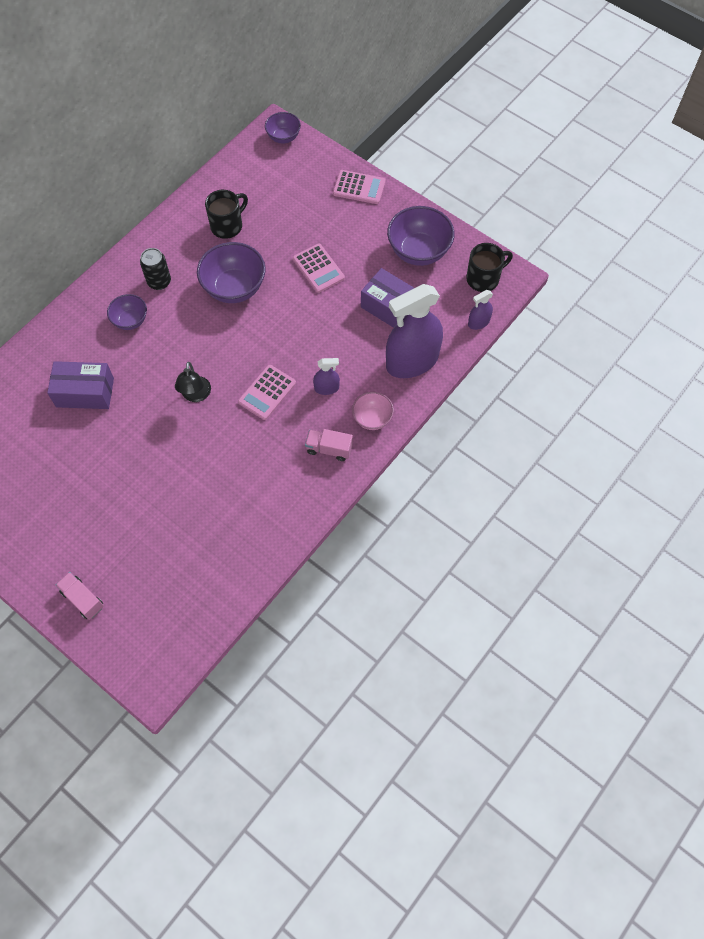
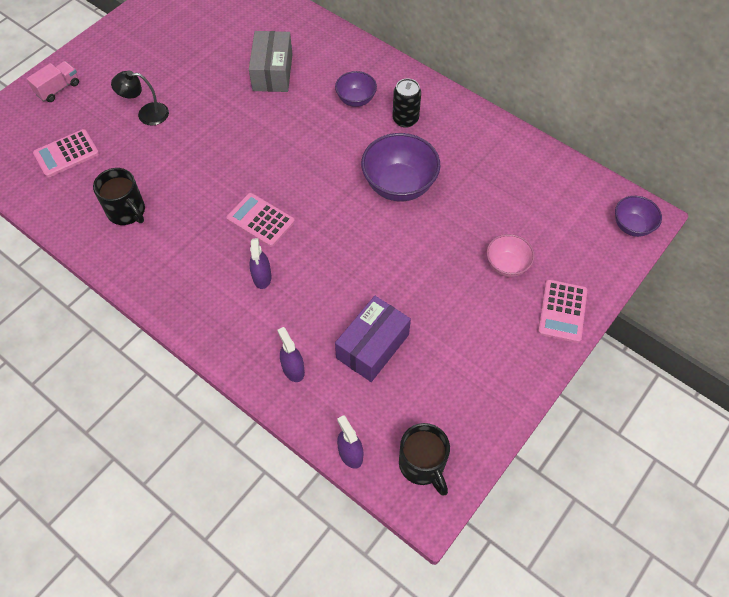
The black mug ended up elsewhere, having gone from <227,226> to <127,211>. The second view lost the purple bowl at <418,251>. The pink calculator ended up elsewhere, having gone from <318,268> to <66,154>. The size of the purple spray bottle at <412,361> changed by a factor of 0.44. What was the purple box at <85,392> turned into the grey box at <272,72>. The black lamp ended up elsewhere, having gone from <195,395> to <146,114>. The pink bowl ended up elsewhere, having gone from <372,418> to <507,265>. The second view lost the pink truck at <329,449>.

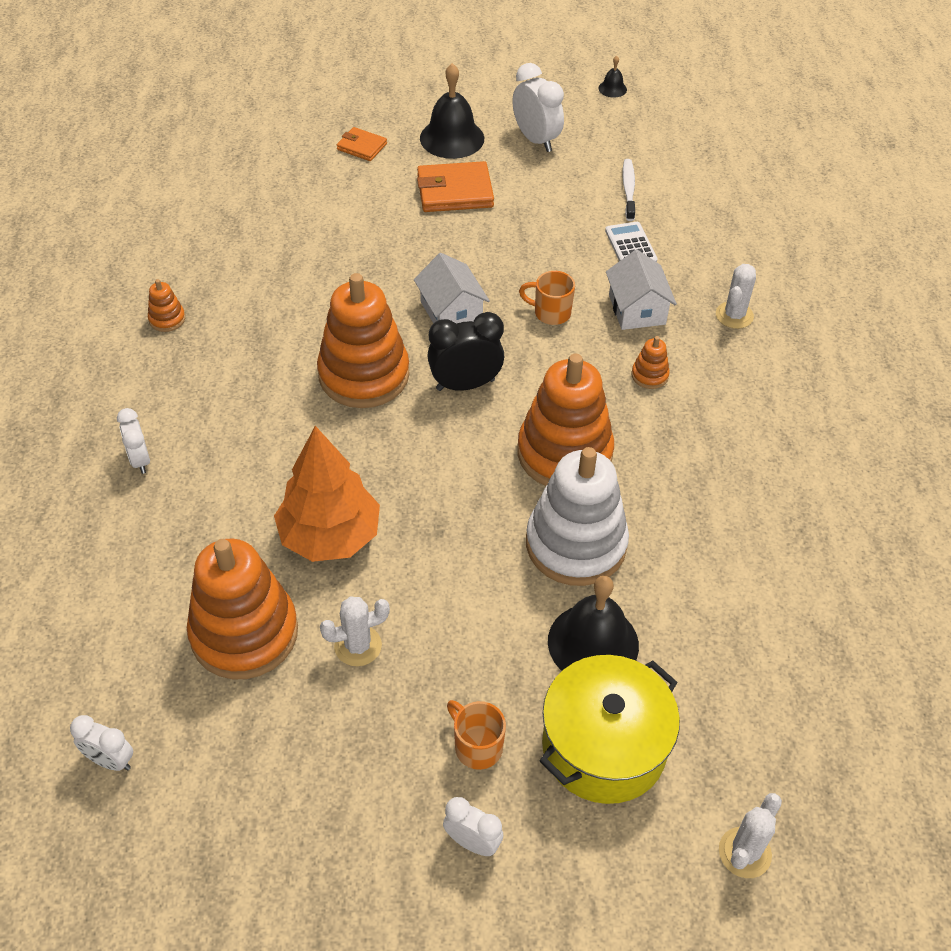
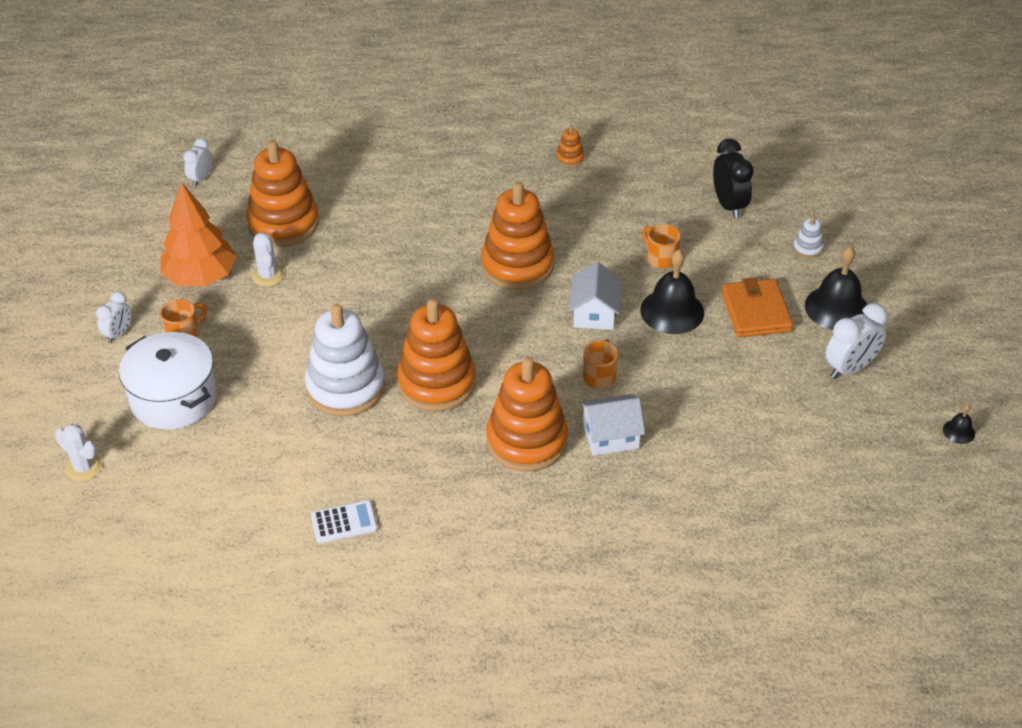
Where the orange wallet stood at <362,147>, the white stacking toy came to stand at <807,248>. The second view lost the white toothbrush at <628,190>. The white calculator ended up elsewhere, having gone from <630,246> to <344,522>. The white house at <451,312> ended up facing another way, 60 degrees counterclockwise from before. The second view lost the white cactus at <734,315>. The black clock ended up elsewhere, having gone from <465,384> to <729,205>. The size of the orange stacking toy at <649,375> changed by a factor of 2.43. The second view lost the white clock at <140,460>. The orange tree ended up elsewhere, having gone from <330,536> to <200,277>. The black bell ended up elsewhere, having gone from <593,643> to <672,311>. What was the yellow pot at <604,746> turned into the white pot at <174,398>. The second view gained the orange mug at <660,258>.

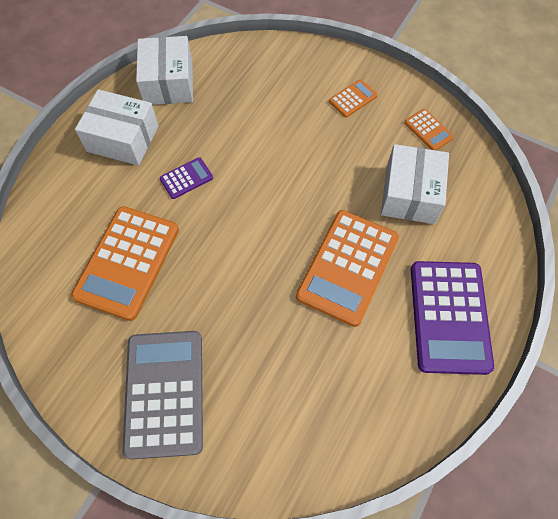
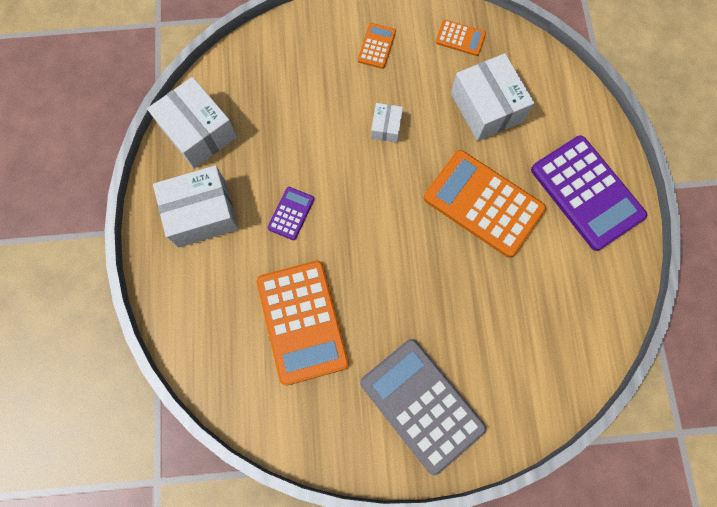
The orange calculator at <347,267> ended up facing another way, 135 degrees clockwise from before. The second view gained the white box at <386,127>.

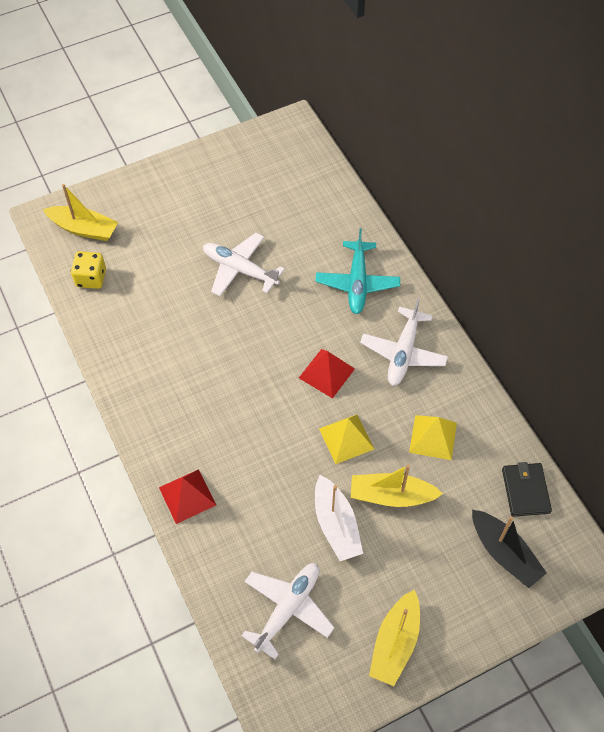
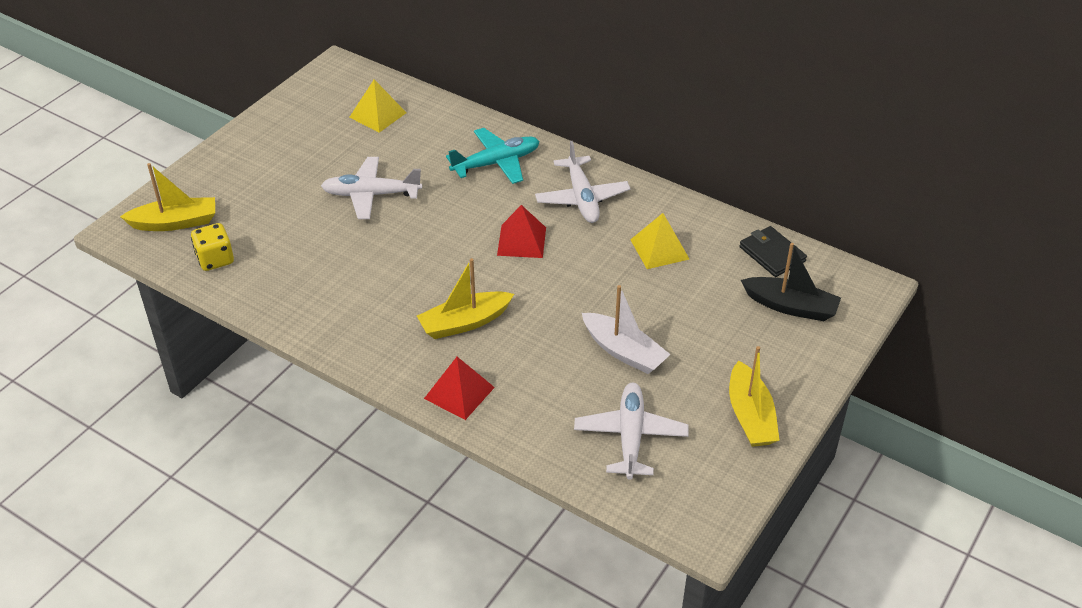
The turquoise plane at <357,283> ended up facing another way, 90 degrees counterclockwise from before. The yellow pyramid ended up elsewhere, having gone from <346,438> to <377,115>. The yellow boat ended up elsewhere, having gone from <391,496> to <464,323>.

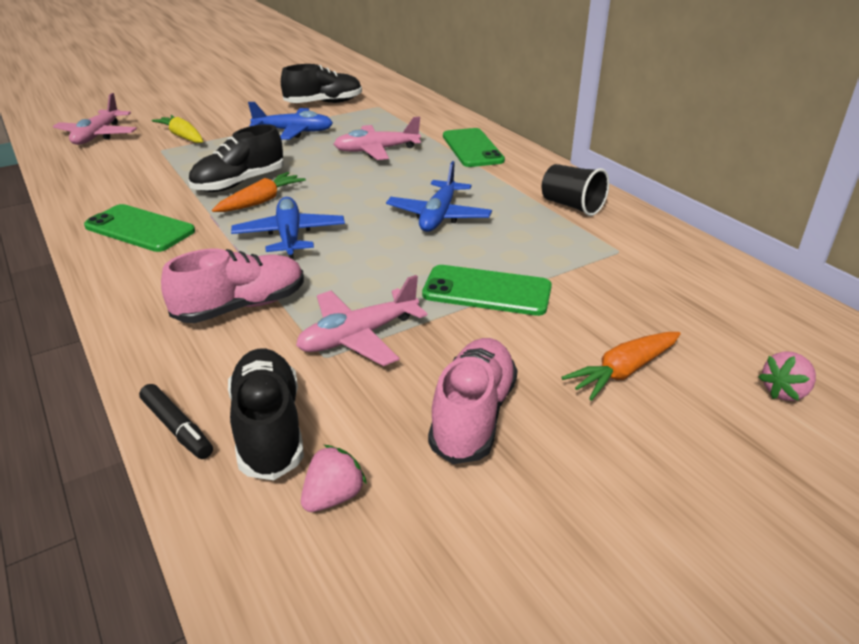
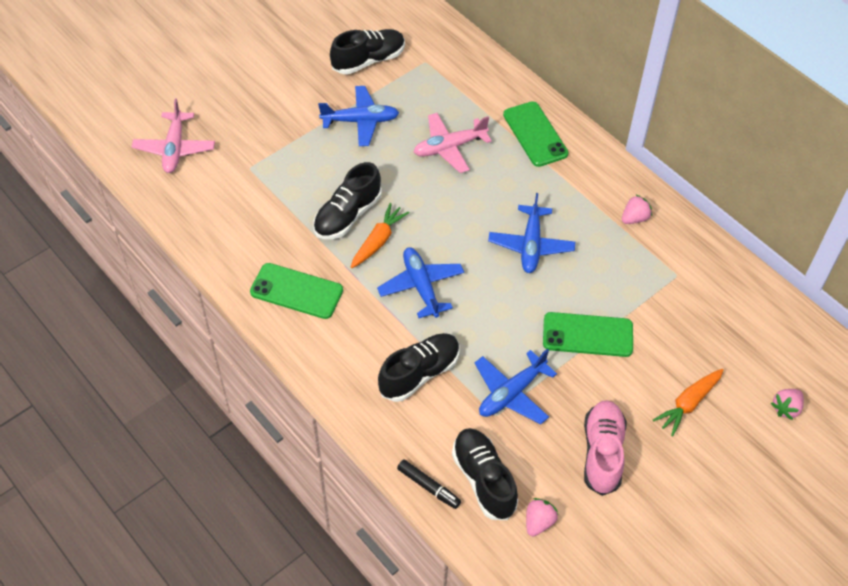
The second view lost the yellow carrot at <182,136>. Where the black cup stood at <571,206>, the pink strawberry came to stand at <634,218>. What was the pink shoe at <241,307> turned into the black shoe at <419,373>. What was the pink plane at <359,336> turned into the blue plane at <511,393>.

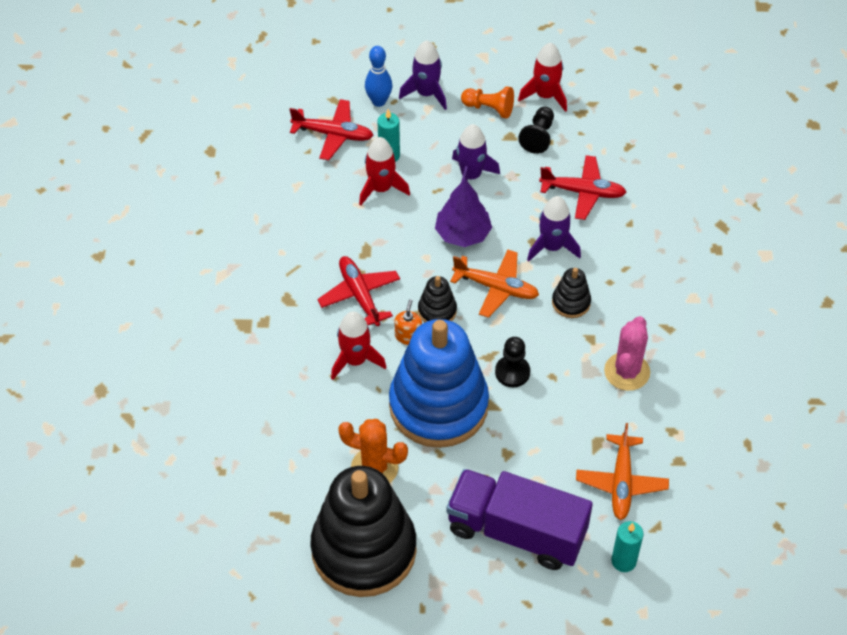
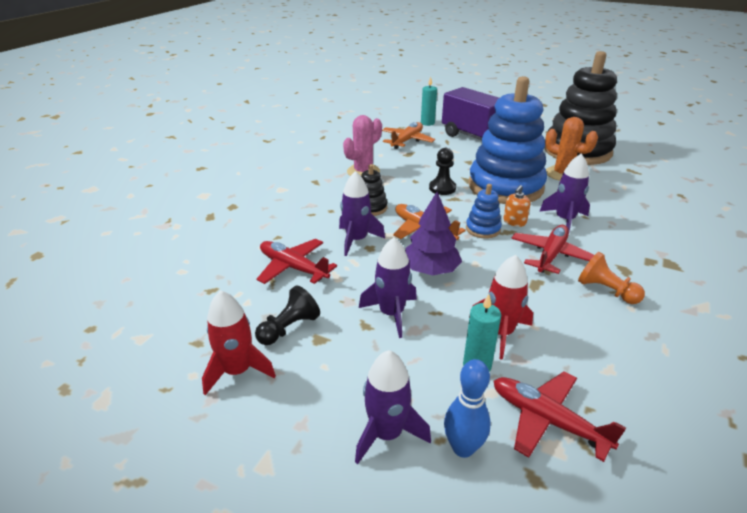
The orange pawn ended up elsewhere, having gone from <489,108> to <606,291>. The red plane at <359,295> ended up facing another way, 150 degrees counterclockwise from before. What was the black stacking toy at <437,311> turned into the blue stacking toy at <483,229>. What was the red rocket at <355,360> turned into the purple rocket at <564,220>.

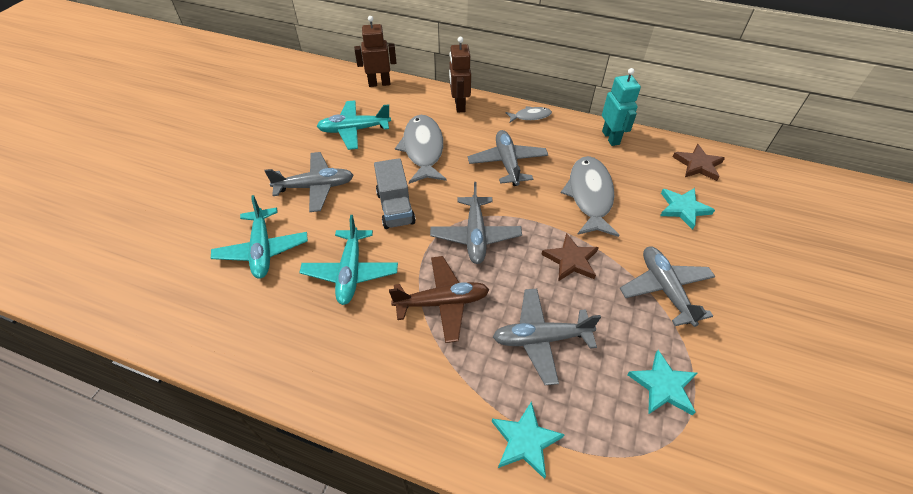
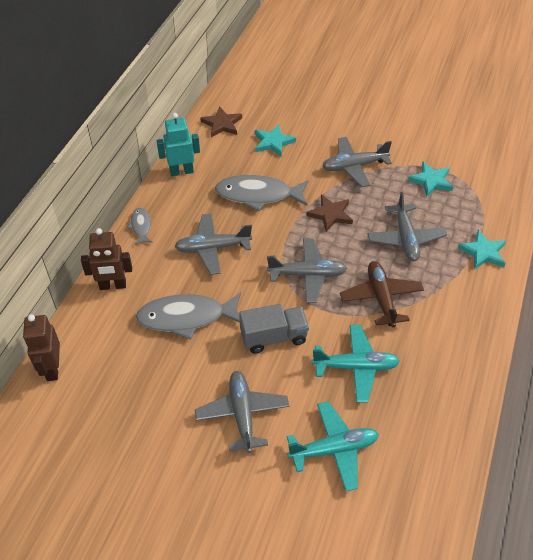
The second view lost the turquoise plane at <354,130>.

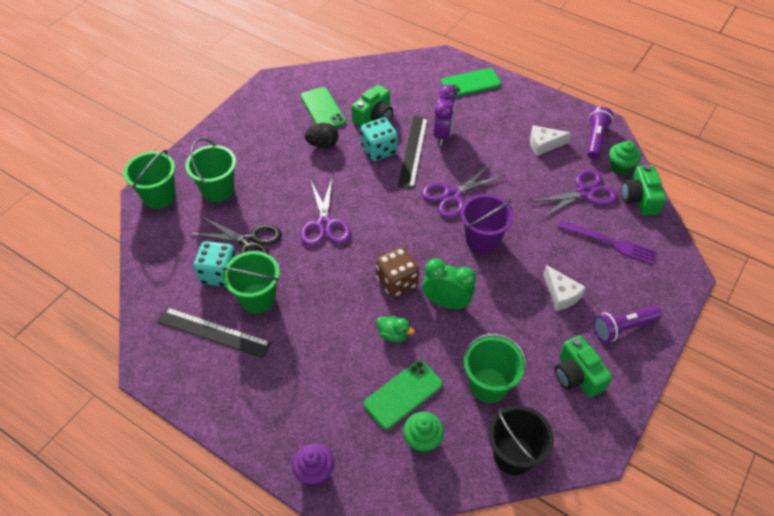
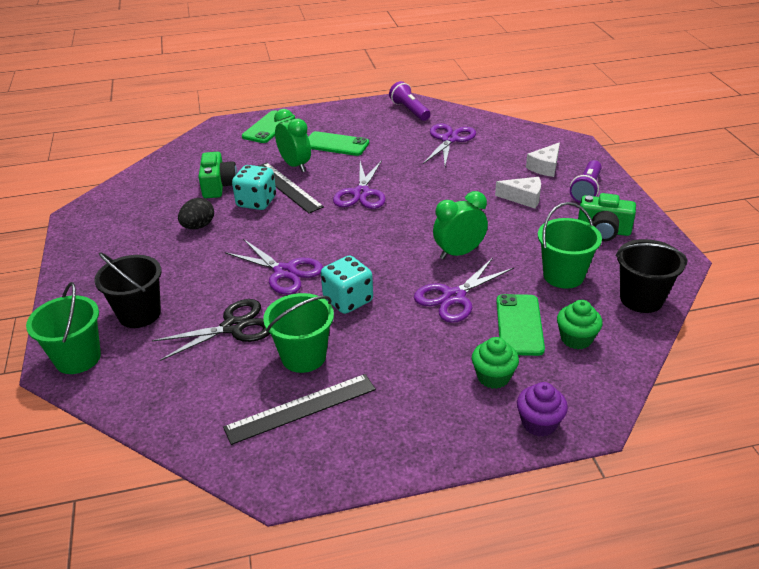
What was the purple clock at <443,135> turned into the green clock at <295,165>. The green phone ended up elsewhere, having gone from <323,109> to <336,144>. The white cheese ended up elsewhere, having gone from <544,145> to <545,167>. What was the green bucket at <218,190> turned into the black bucket at <139,314>. The green cupcake ended up elsewhere, having gone from <620,167> to <493,377>. The second view lost the green camera at <639,199>. The second view lost the purple bucket at <482,240>. The second view lost the purple fork at <610,243>. The turquoise dice ended up elsewhere, having gone from <219,274> to <348,300>. The second view lost the brown dice at <397,282>. Where the green duck stood at <393,335>, the purple scissors came to stand at <453,297>.

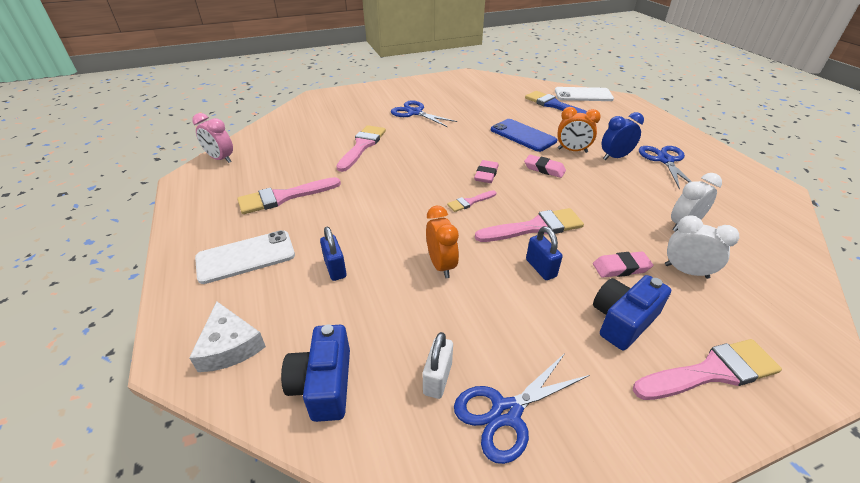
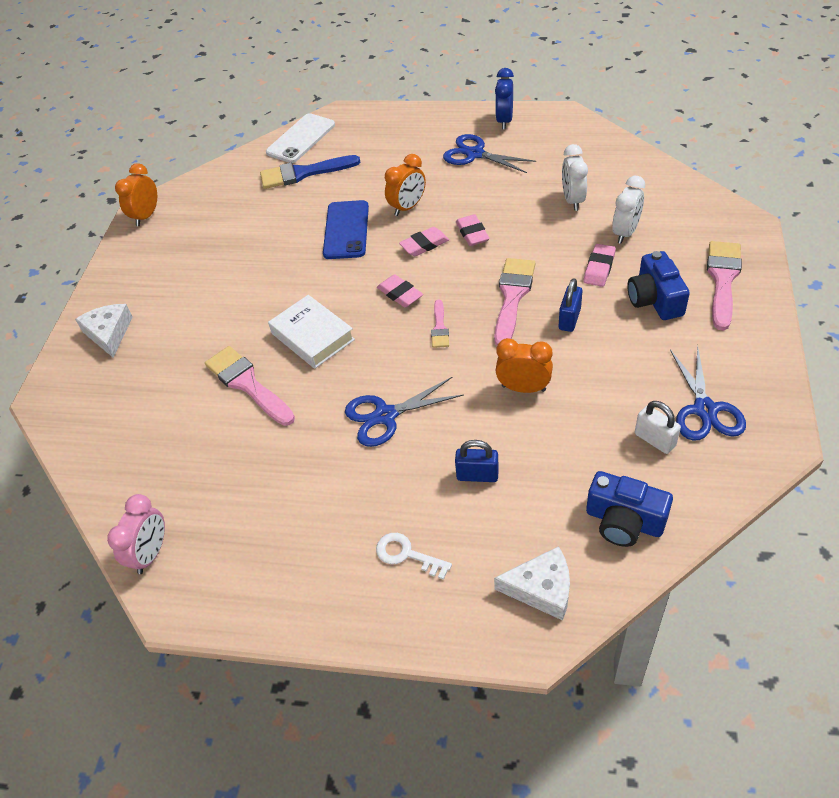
The blue scissors ended up elsewhere, having gone from <415,112> to <385,415>. The blue clock ended up elsewhere, having gone from <615,157> to <504,121>. The pink clock at <221,159> ended up facing another way, 45 degrees counterclockwise from before. The blue phone at <523,135> ended up facing another way, 75 degrees counterclockwise from before. The second view lost the pink brush at <284,197>. The white clock at <686,271> ended up facing another way, 150 degrees clockwise from before. The blue padlock at <541,268> ended up facing another way, 75 degrees counterclockwise from before. Where the white phone stood at <246,257>, the white key came to stand at <407,554>. The second view gained the orange clock at <146,216>. The second view gained the pink eraser at <472,233>. The second view gained the white book at <312,336>. The second view gained the white cheese at <109,333>.

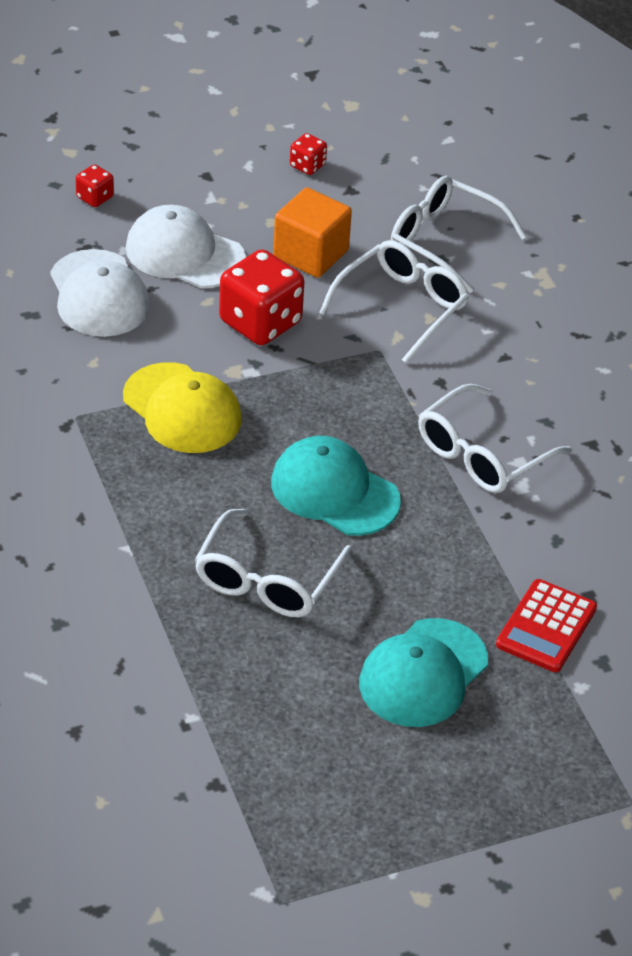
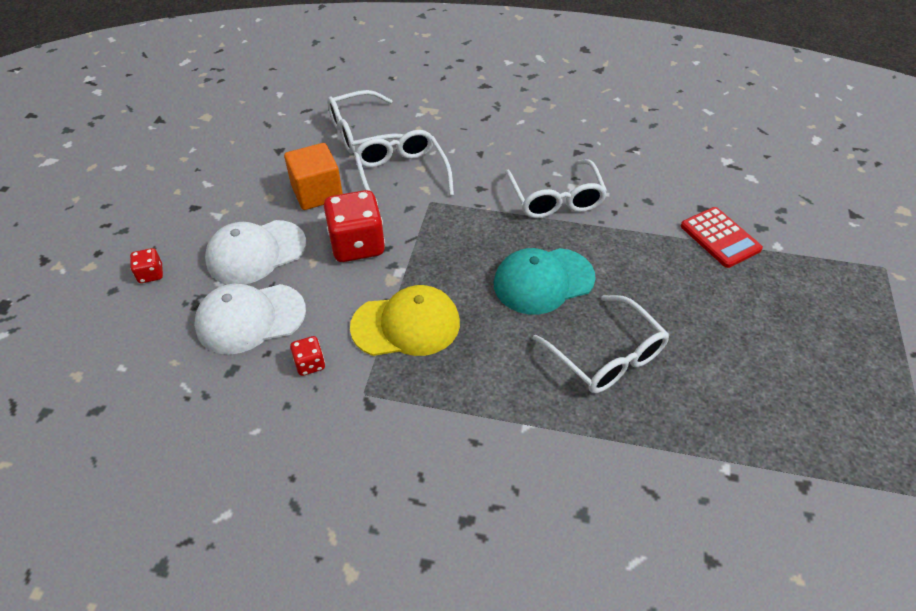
The red dice ended up elsewhere, having gone from <307,166> to <310,364>. The white cap at <99,294> ended up facing another way, 150 degrees clockwise from before. The second view lost the turquoise cap at <423,673>.

